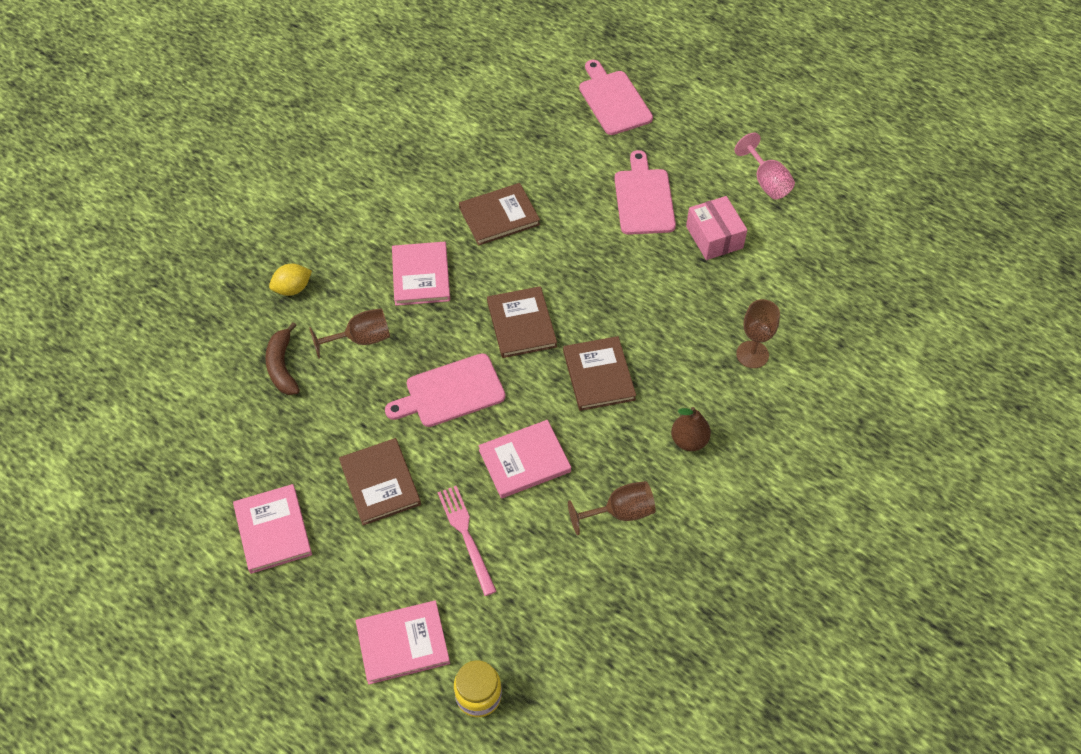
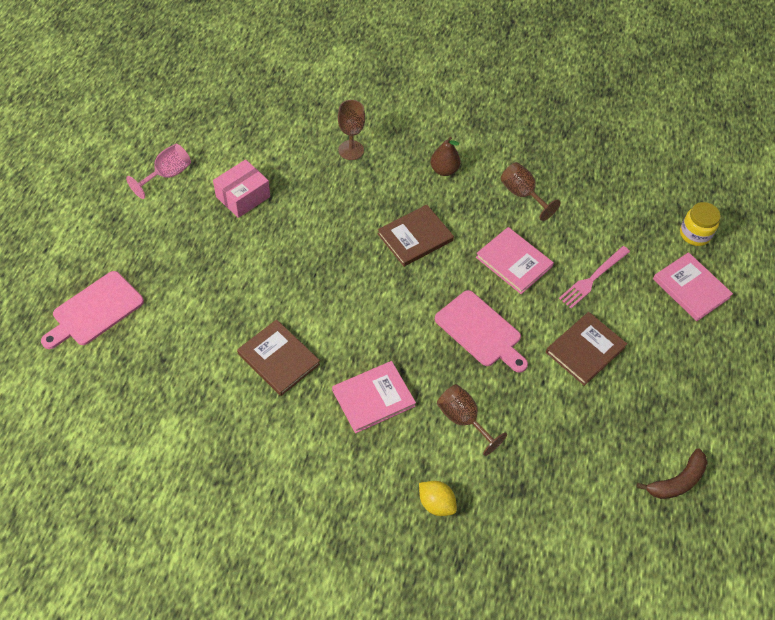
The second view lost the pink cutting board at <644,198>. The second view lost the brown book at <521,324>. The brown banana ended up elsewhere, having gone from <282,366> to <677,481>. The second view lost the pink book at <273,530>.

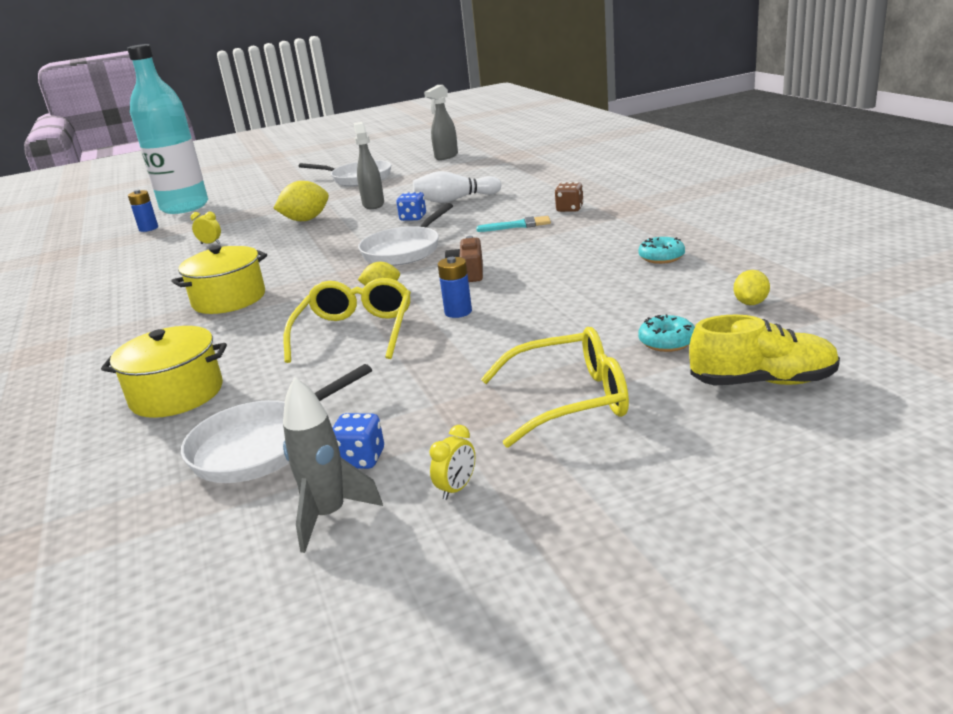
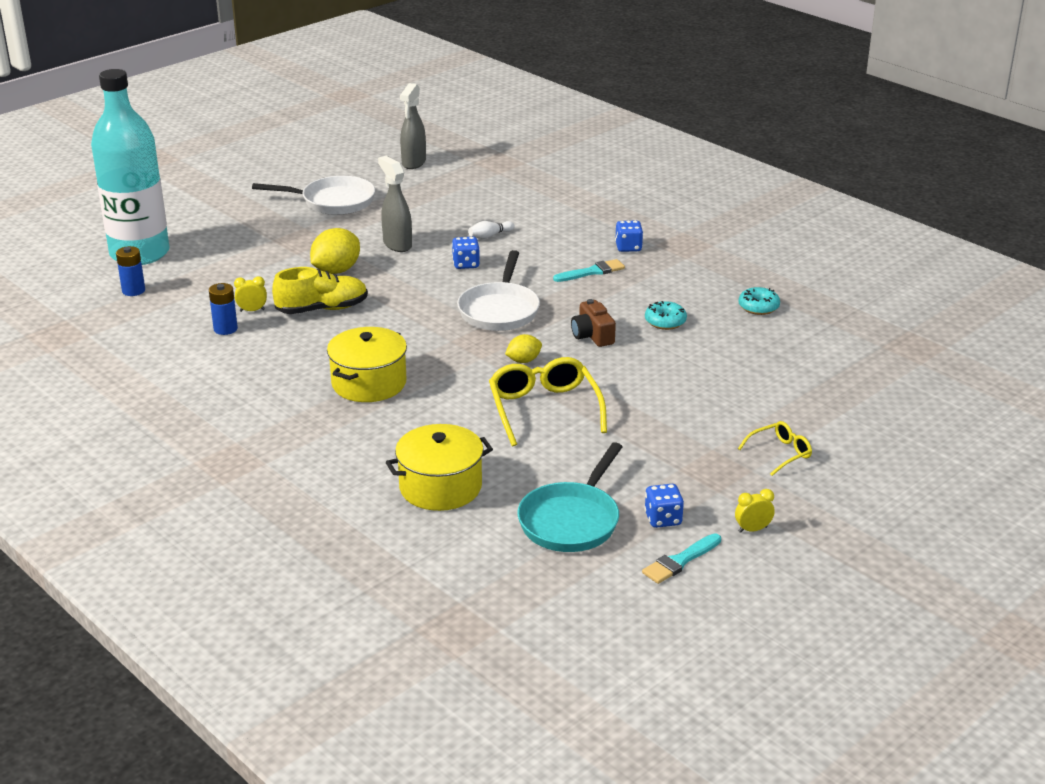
The size of the white bowling pin at <455,200> changed by a factor of 0.53. What was the brown dice at <569,209> turned into the blue dice at <628,247>. The blue battery ended up elsewhere, having gone from <458,312> to <225,329>. The second view lost the yellow lemon at <750,303>. The turquoise donut ended up elsewhere, having gone from <667,342> to <665,322>. The yellow shoe ended up elsewhere, having gone from <763,382> to <322,309>. The size of the yellow glasses at <569,400> changed by a factor of 0.54. What was the white pan at <260,446> turned into the turquoise pan at <571,520>. Where the grey rocket stood at <329,516>, the turquoise brush came to stand at <680,561>. The yellow clock at <456,488> ended up facing another way, 120 degrees counterclockwise from before.

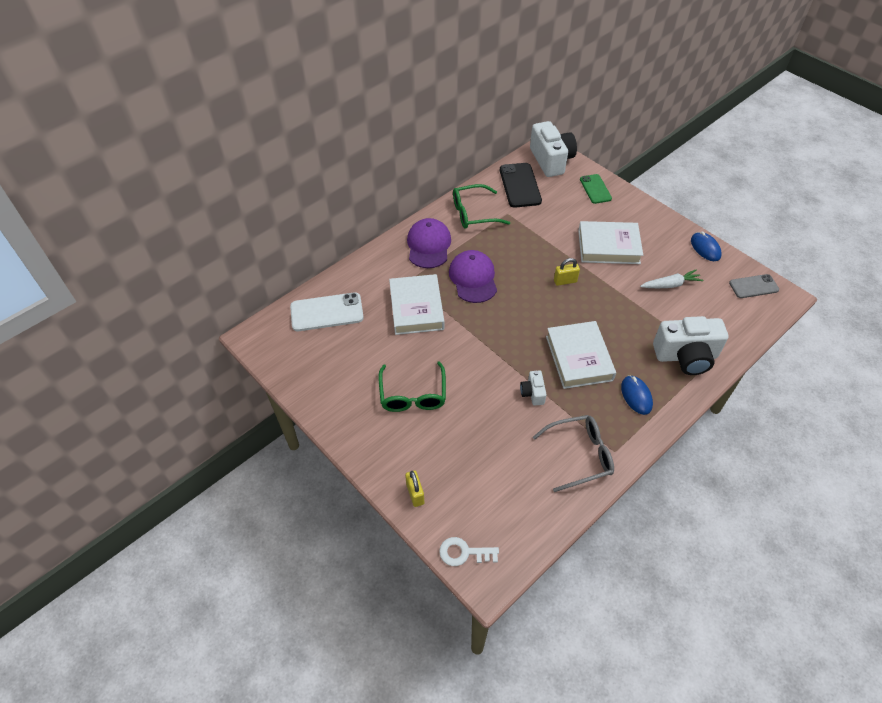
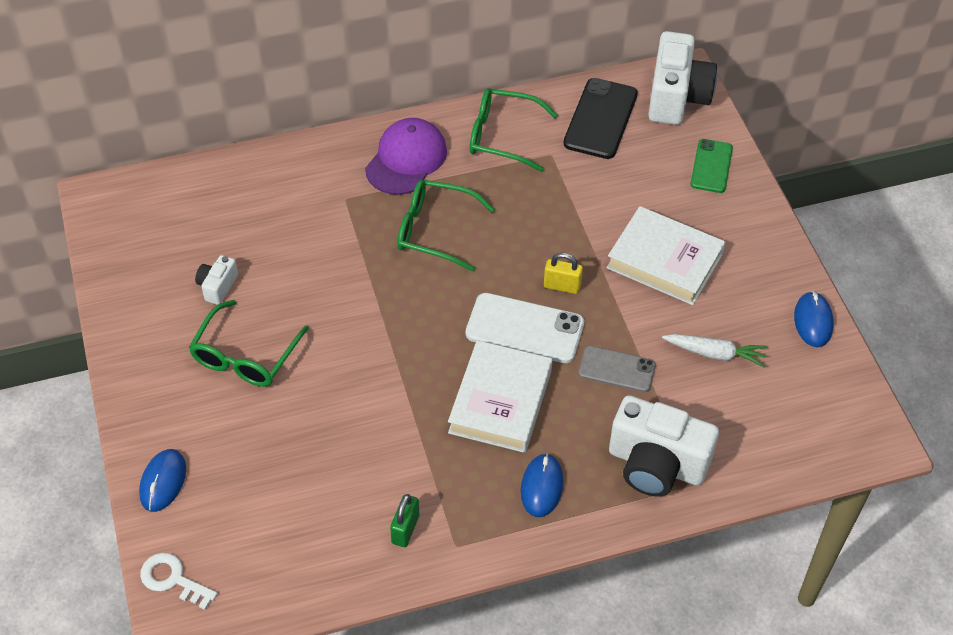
Where the purple cap stood at <473,278>, the green glasses came to stand at <435,230>. The second view lost the white book at <416,308>. The grey phone ended up elsewhere, having gone from <753,286> to <617,369>. The white phone ended up elsewhere, having gone from <327,312> to <525,328>. The white camera ended up elsewhere, having gone from <533,393> to <217,286>. Where the grey glasses stood at <580,455>, the green padlock came to stand at <405,529>. Where the yellow padlock stood at <415,494>, the blue mouse came to stand at <163,482>.

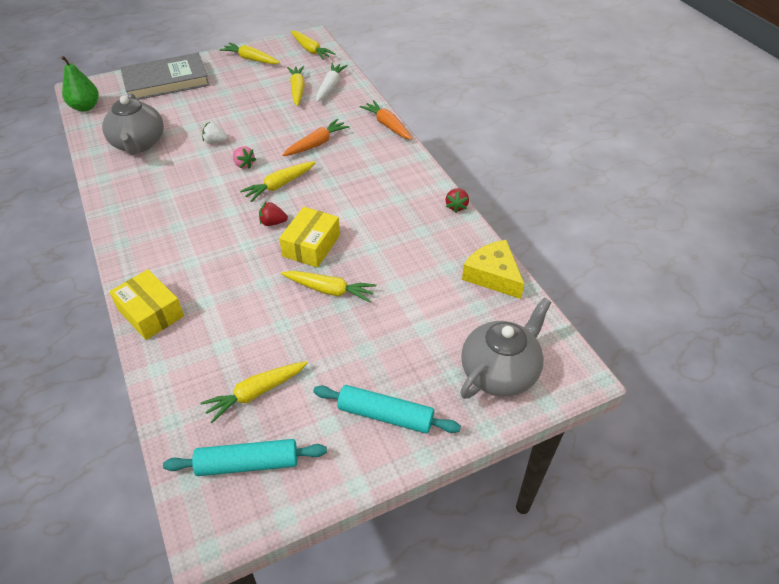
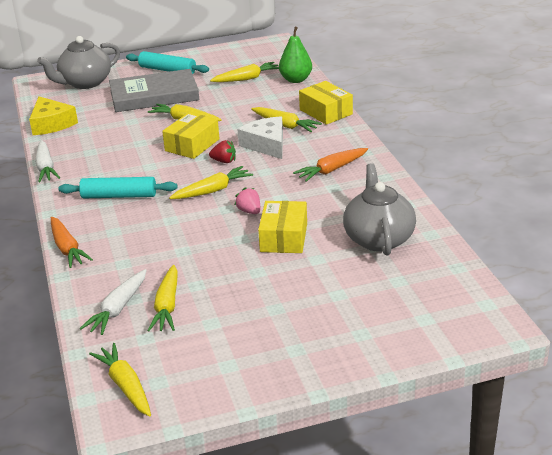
The yellow carrot ended up elsewhere, having gone from <251,59> to <285,125>. The grey book ended up elsewhere, having gone from <166,81> to <154,95>. The green pear ended up elsewhere, having gone from <85,107> to <296,80>. The orange carrot ended up elsewhere, having gone from <316,144> to <331,170>. Where the white strawberry stood at <215,142>, the yellow box came to stand at <283,237>. Where the red strawberry stood at <456,206>, the white carrot came to stand at <46,167>. The turquoise rolling pin ended up elsewhere, having gone from <248,463> to <119,196>. The second view gained the white cheese at <266,145>.

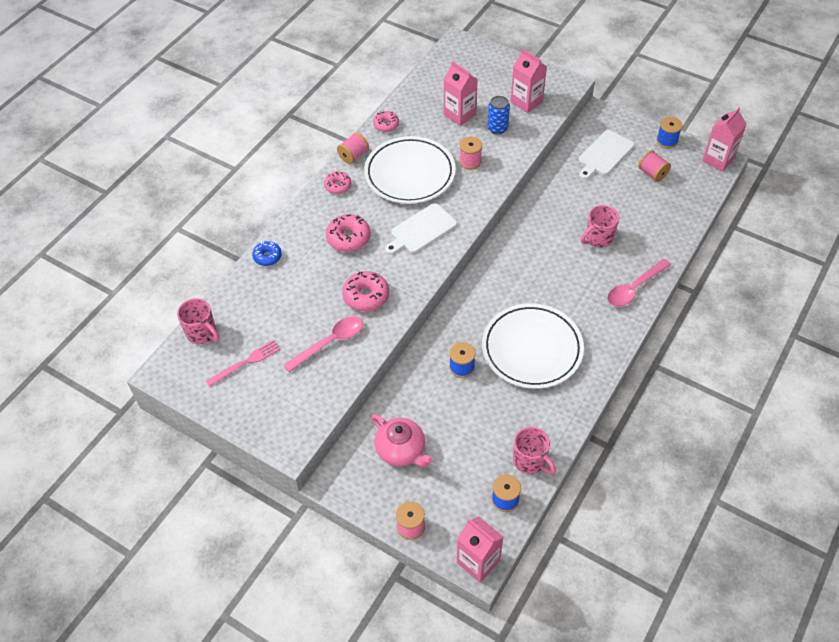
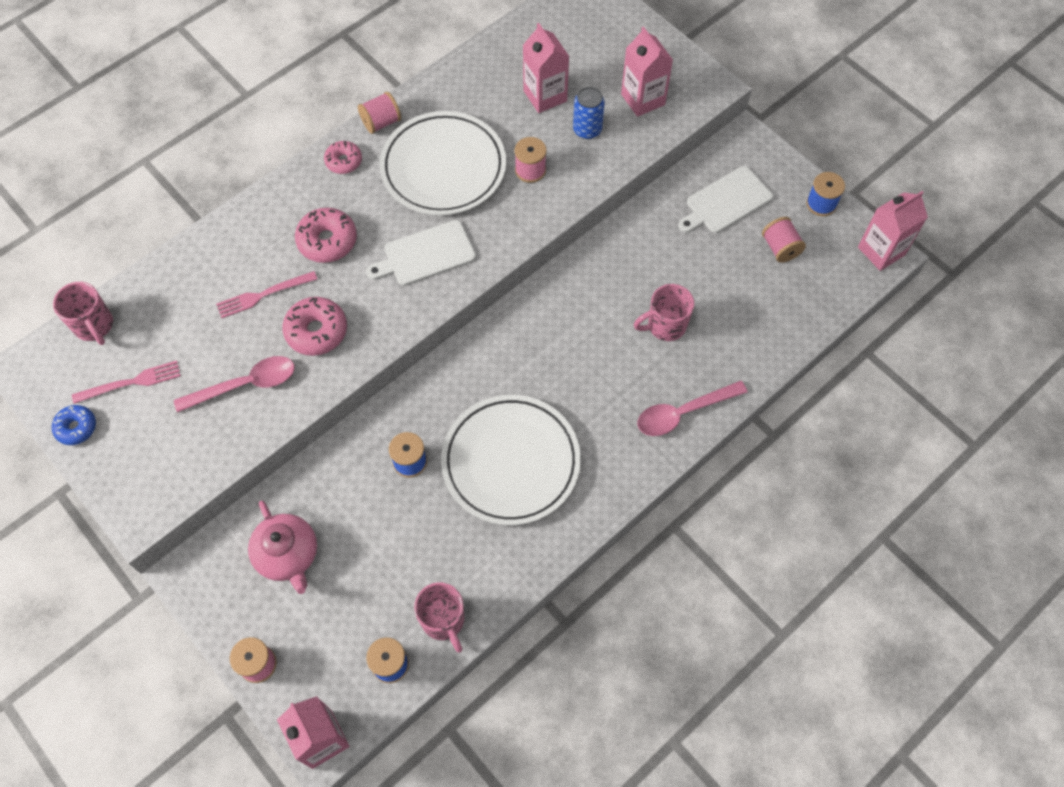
The second view lost the pink donut at <386,125>. The blue donut ended up elsewhere, having gone from <267,257> to <76,428>. The second view gained the pink fork at <263,295>.

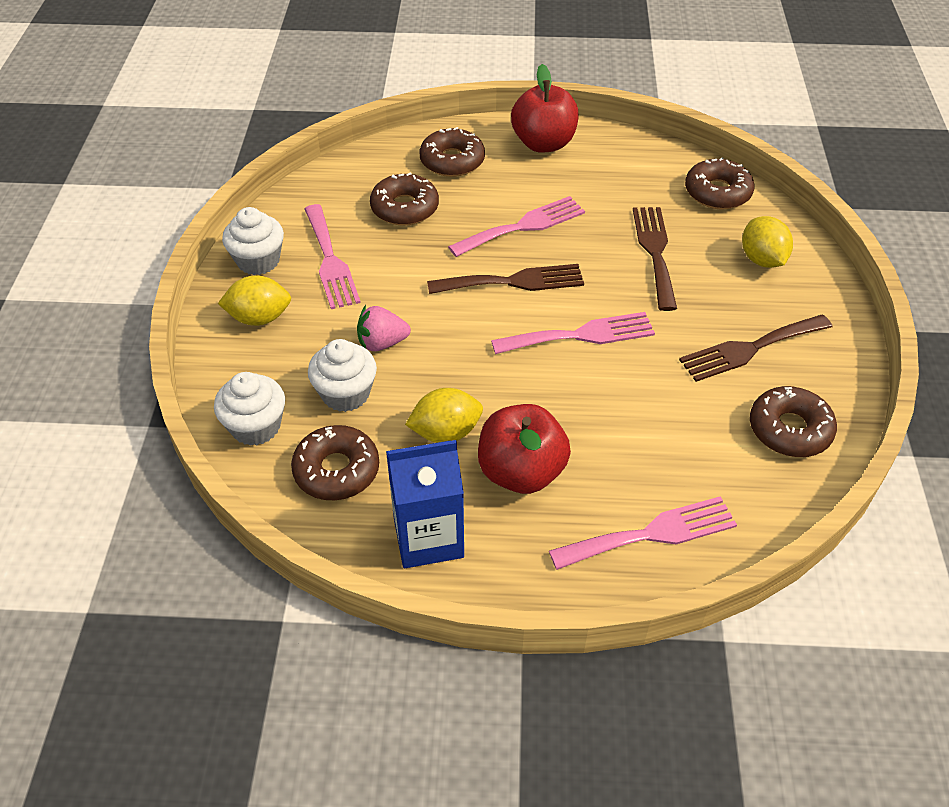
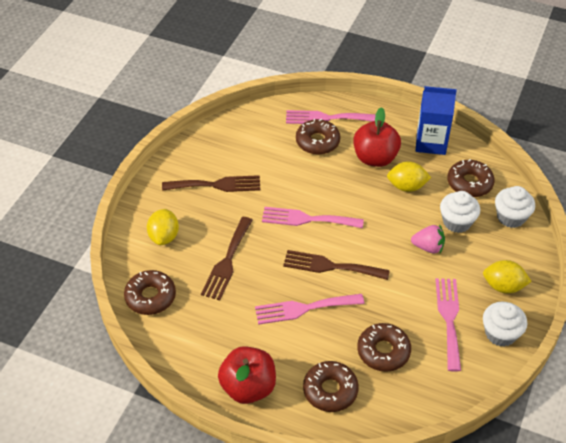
The brown donut ended up elsewhere, having gone from <789,429> to <317,142>.

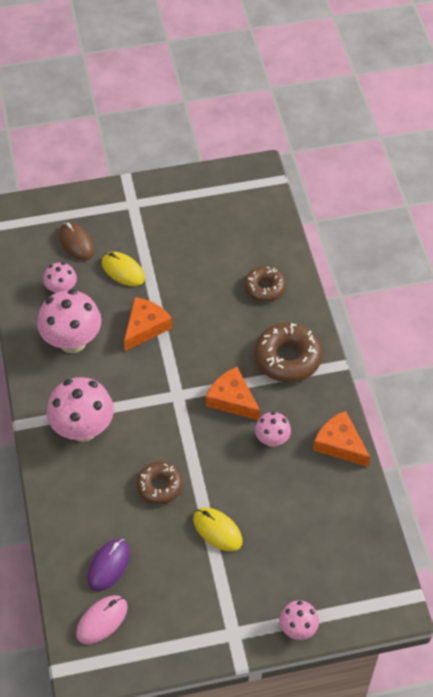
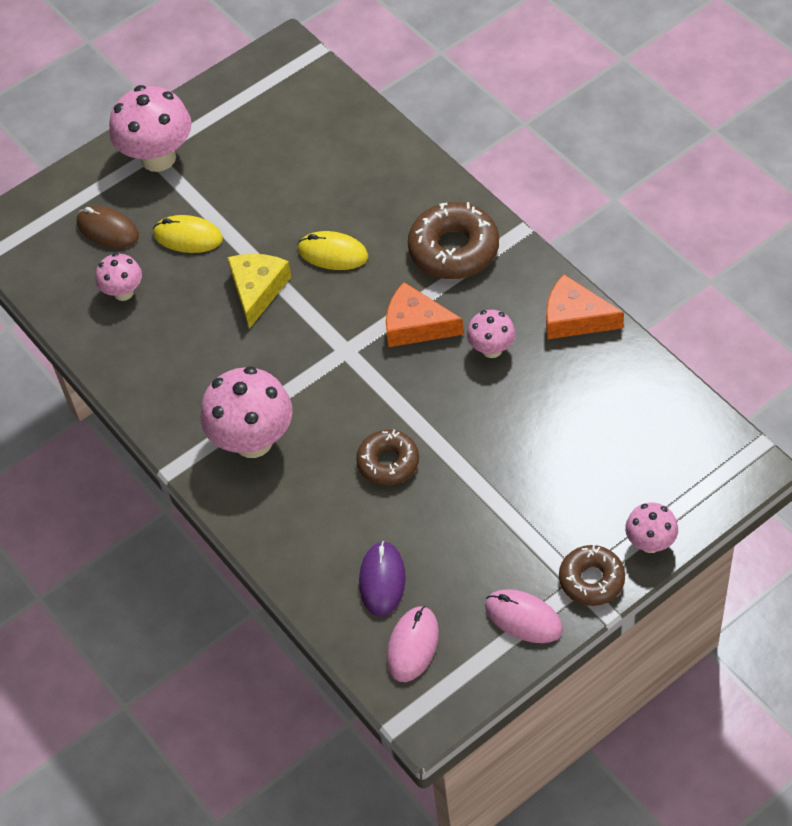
The brown donut ended up elsewhere, having gone from <264,288> to <591,580>. The pink mushroom ended up elsewhere, having gone from <72,342> to <158,158>. What was the orange cheese at <145,327> turned into the yellow cheese at <257,290>. The yellow mouse ended up elsewhere, having gone from <217,530> to <333,253>. The second view gained the pink mouse at <523,618>.

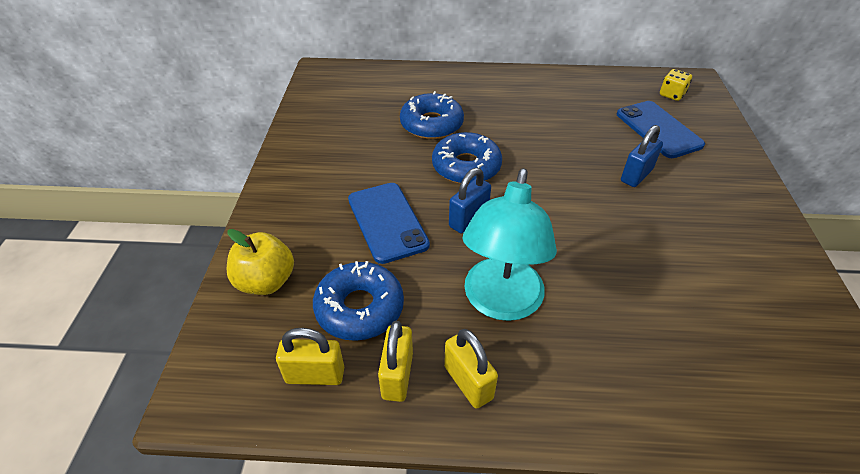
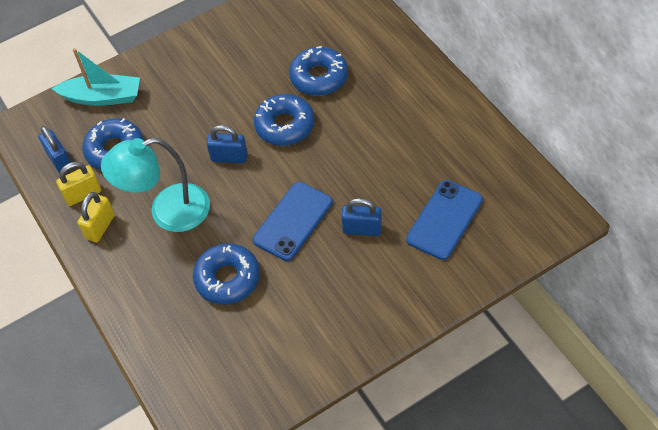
The second view lost the yellow dice at <671,95>. The blue phone ended up elsewhere, having gone from <387,222> to <293,221>. Where the yellow apple stood at <266,281>, the turquoise boat came to stand at <102,97>. What was the yellow padlock at <315,375> turned into the blue padlock at <60,161>. The second view gained the blue donut at <227,278>.

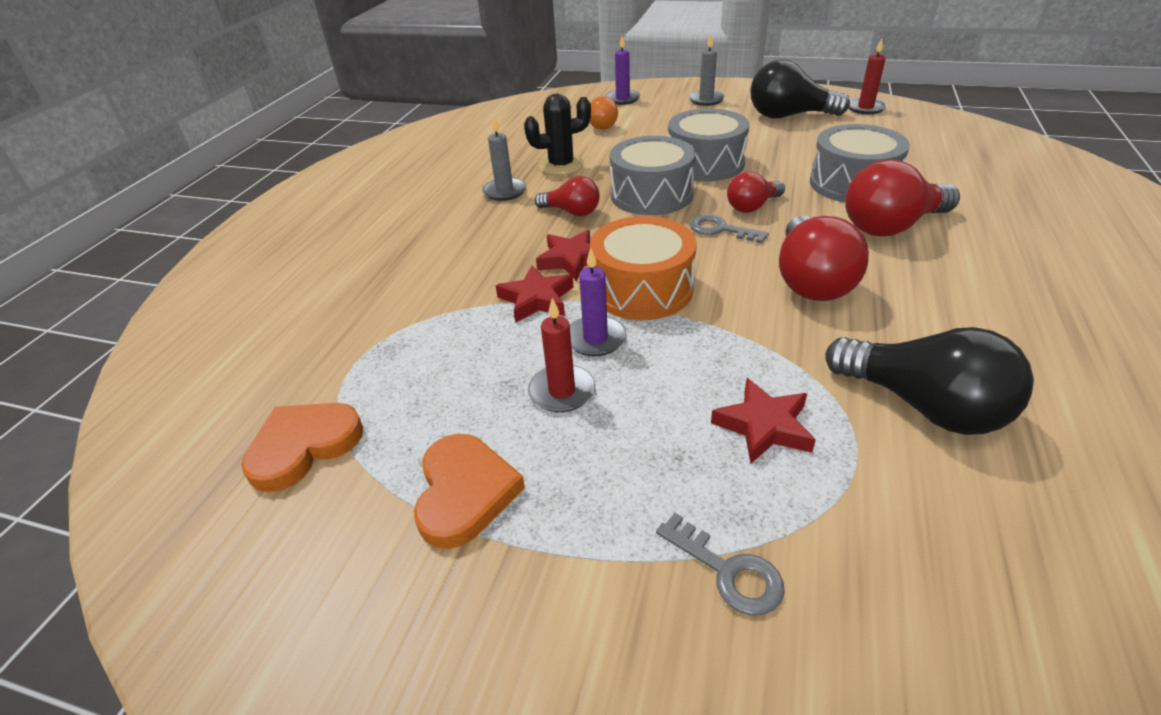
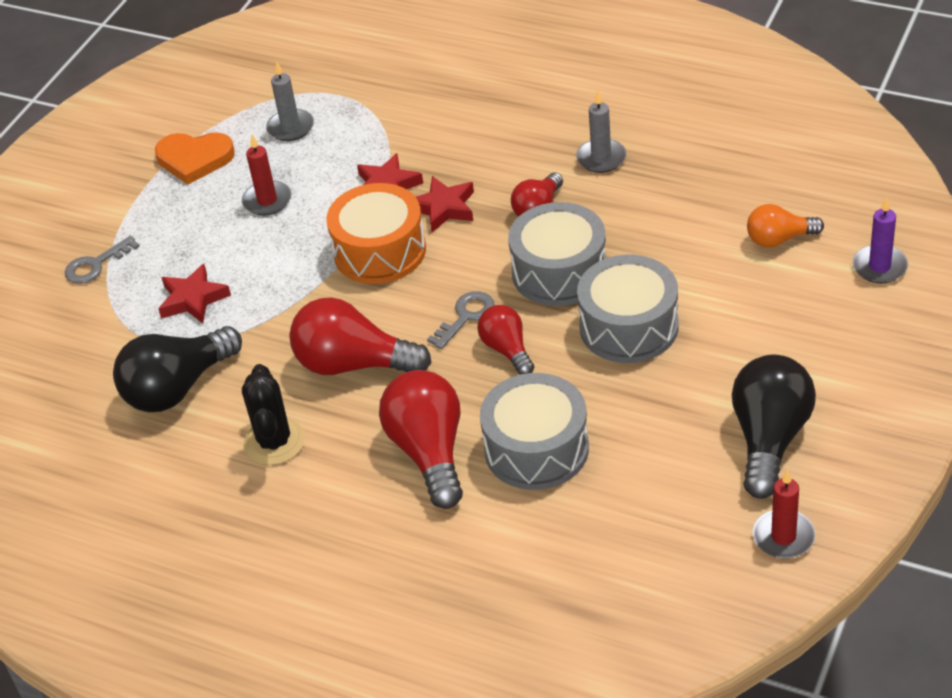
The grey candle ended up elsewhere, having gone from <706,100> to <290,127>. The black cactus ended up elsewhere, having gone from <561,166> to <274,442>. The second view lost the purple candle at <595,339>. The second view lost the orange heart at <304,446>.

